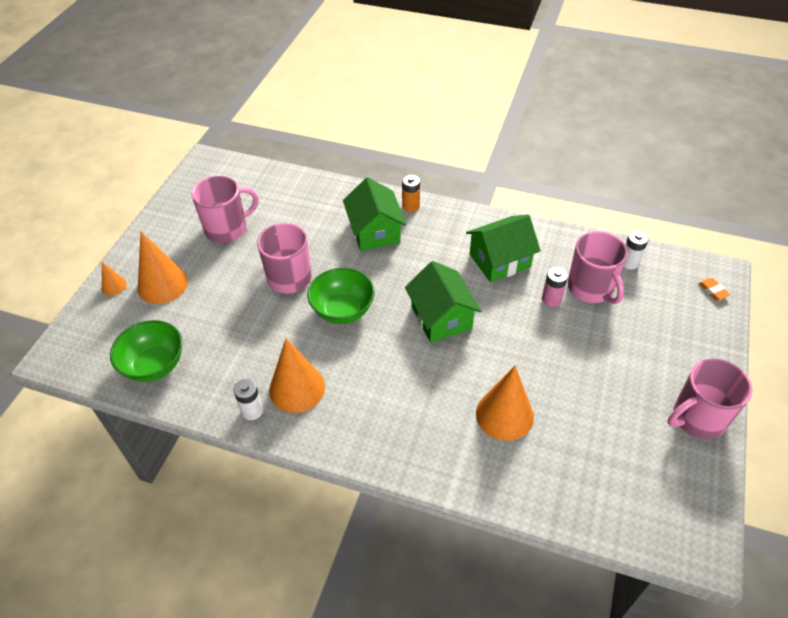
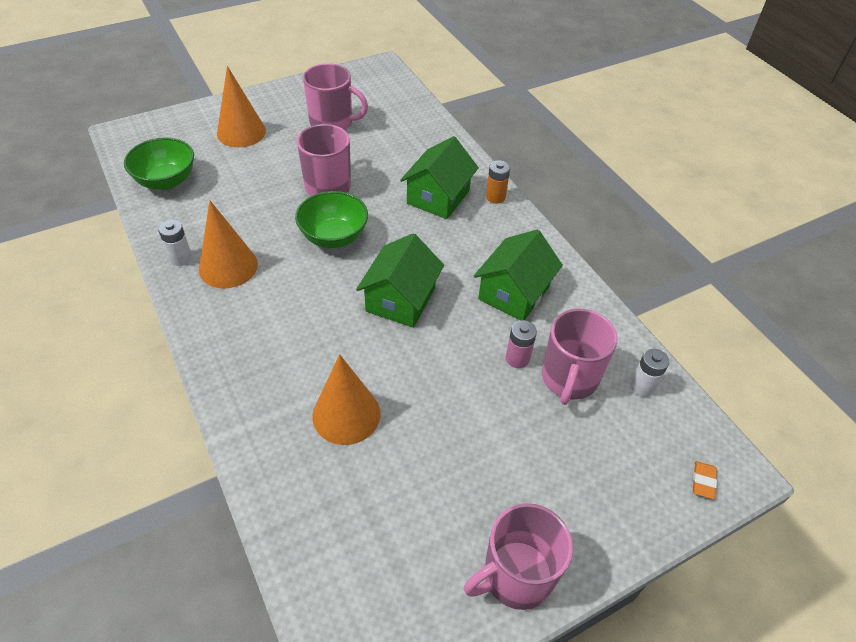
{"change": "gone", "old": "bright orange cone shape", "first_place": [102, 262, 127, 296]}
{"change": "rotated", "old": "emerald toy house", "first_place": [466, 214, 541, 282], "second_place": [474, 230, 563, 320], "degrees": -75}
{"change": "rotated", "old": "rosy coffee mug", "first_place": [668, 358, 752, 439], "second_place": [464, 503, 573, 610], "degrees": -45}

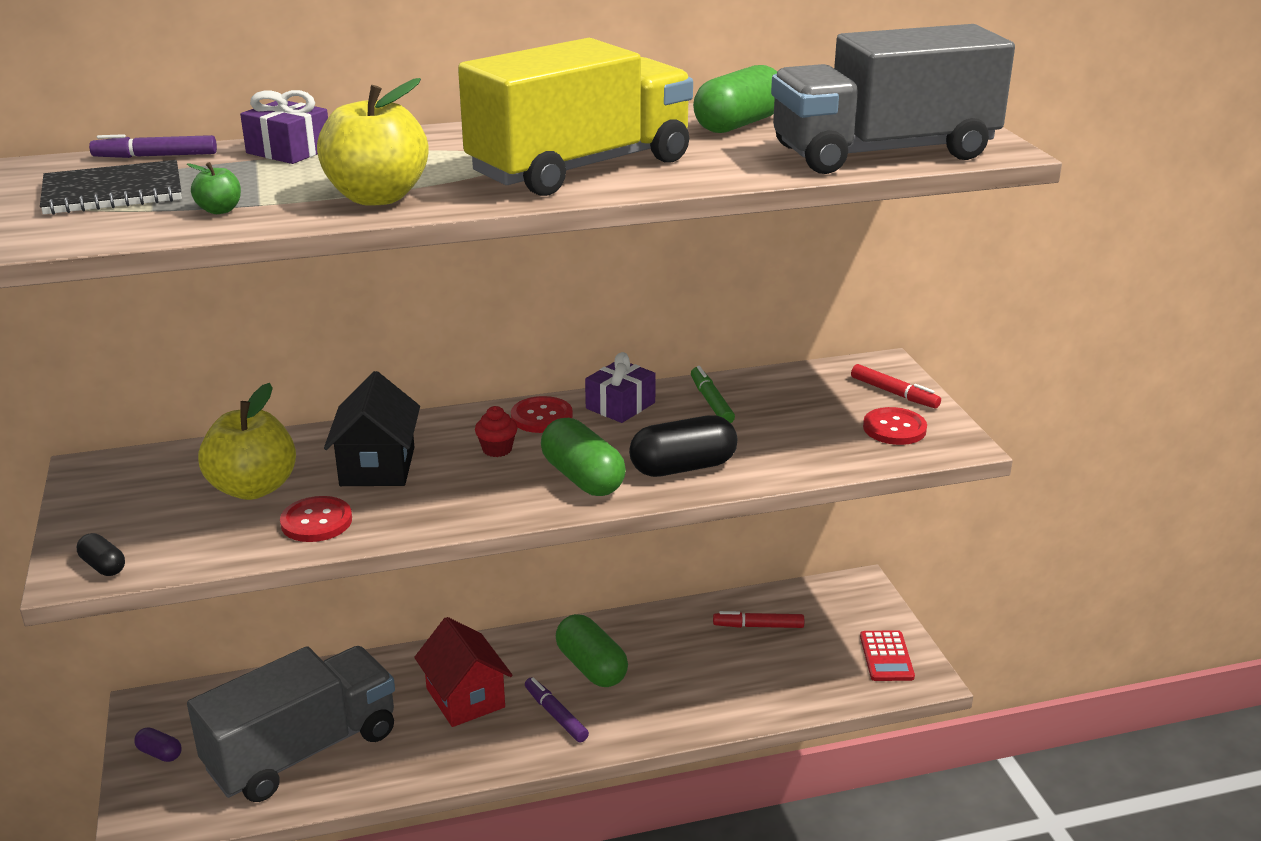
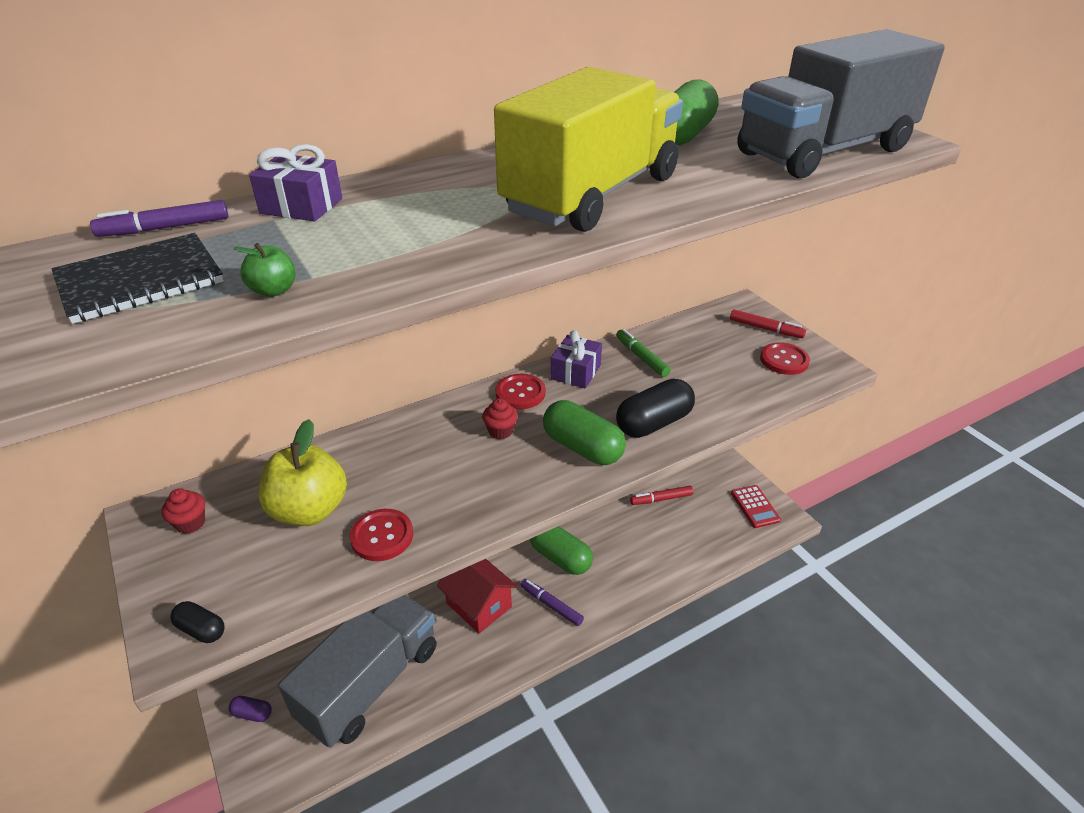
{"change": "gone", "old": "yellow toy apple", "first_place": [317, 78, 429, 206]}
{"change": "gone", "old": "ebony toy house", "first_place": [324, 371, 420, 486]}
{"change": "new", "new": "scarlet muffin", "second_place": [162, 488, 205, 534]}

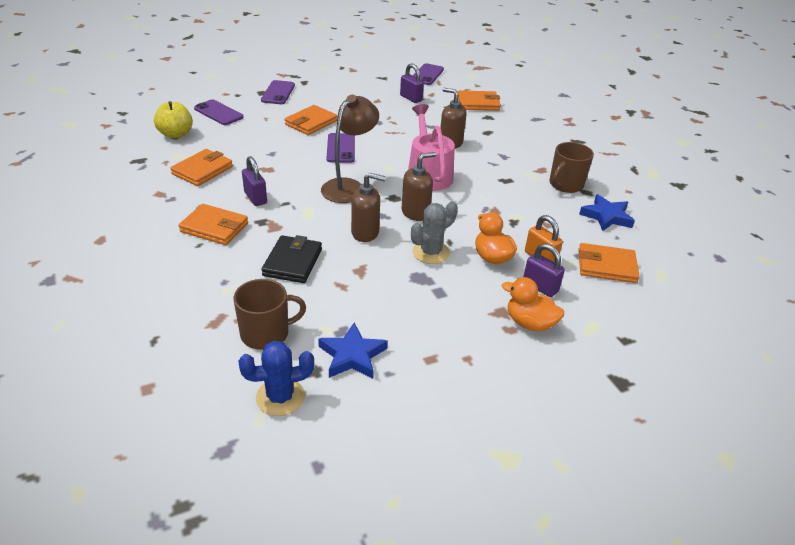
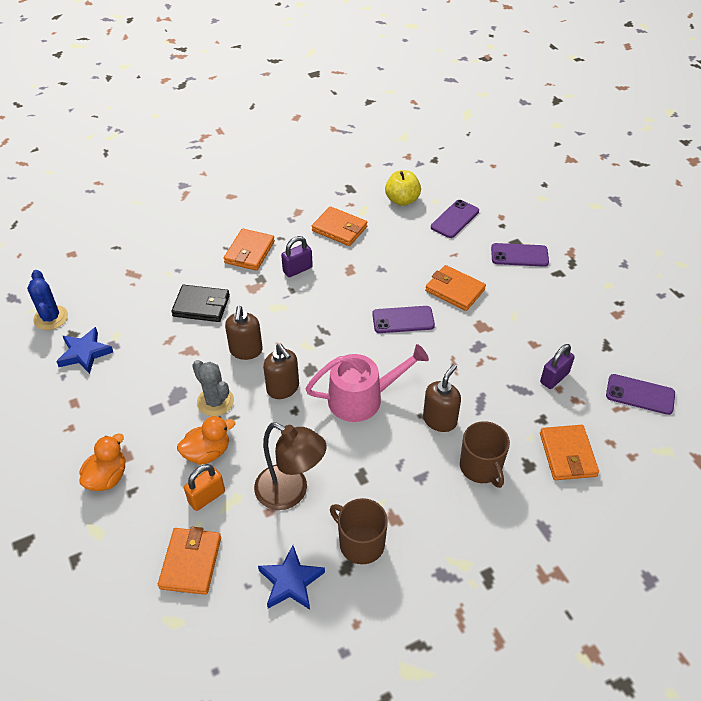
{"change": "shifted", "old": "russet coffee mug", "first_place": [234, 279, 306, 350], "second_place": [460, 421, 510, 488]}
{"change": "shifted", "old": "russet reading lamp", "first_place": [321, 95, 379, 203], "second_place": [254, 423, 327, 510]}
{"change": "gone", "old": "violet padlock", "first_place": [523, 243, 565, 297]}

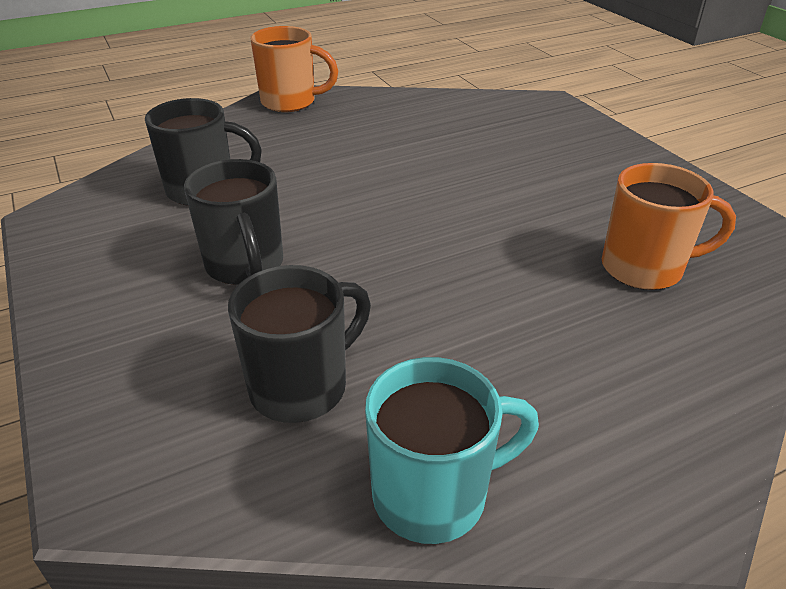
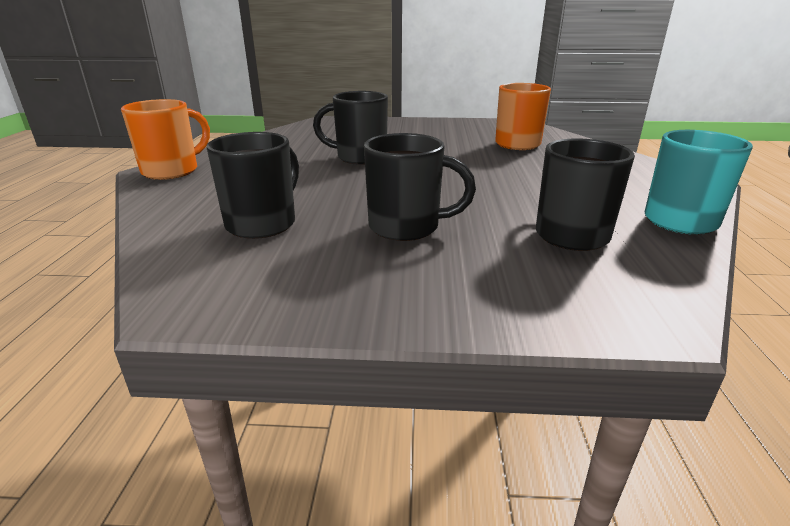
{"change": "new", "new": "ebony coffee mug", "second_place": [313, 91, 388, 165]}

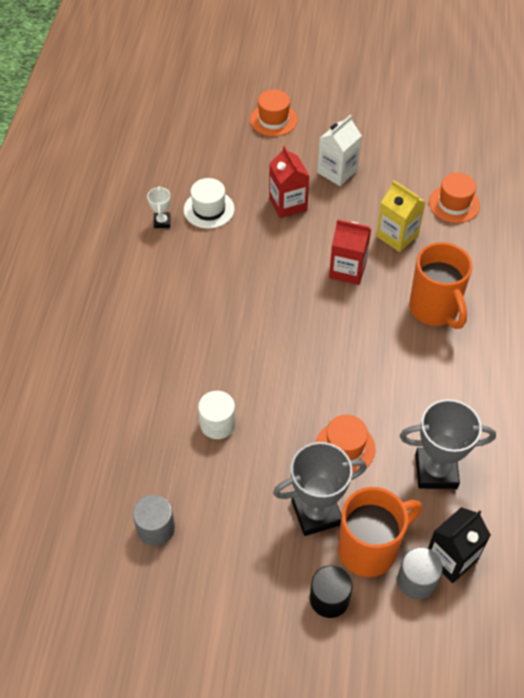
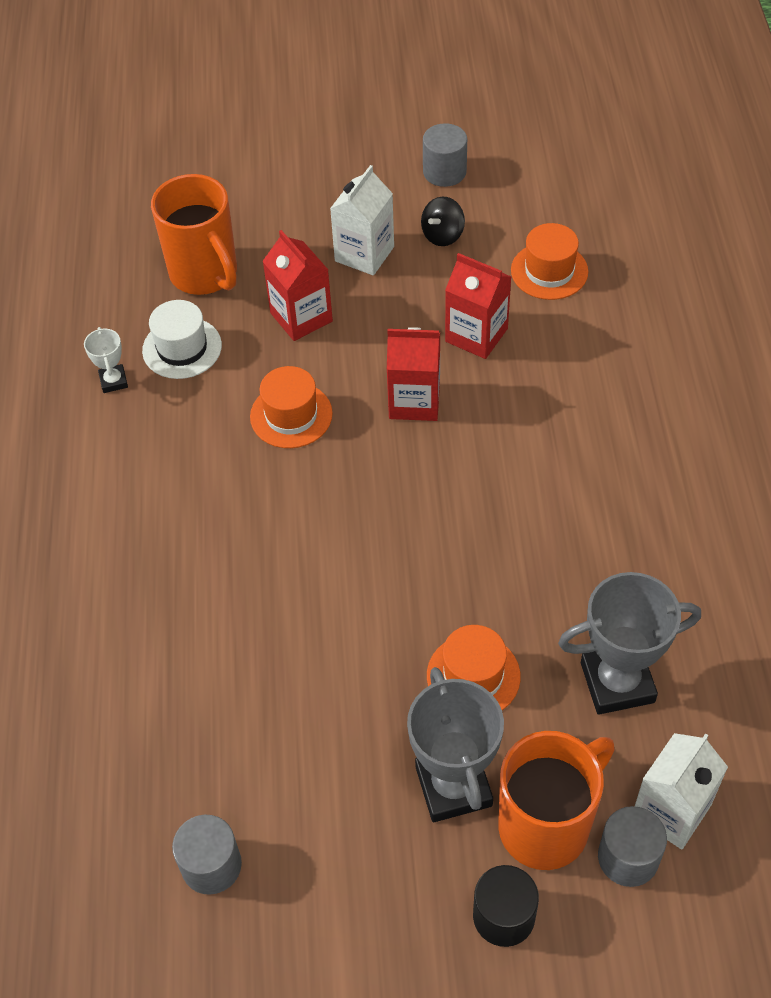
{"change": "gone", "old": "white cylinder", "first_place": [198, 391, 236, 439]}
{"change": "shifted", "old": "bright orange hat", "first_place": [250, 90, 297, 136], "second_place": [250, 366, 333, 448]}
{"change": "rotated", "old": "gray award cup", "first_place": [273, 442, 367, 536], "second_place": [407, 667, 504, 822], "degrees": -75}
{"change": "repainted", "old": "yellow carton", "new": "scarlet carton", "first_place": [376, 180, 425, 252], "second_place": [445, 253, 512, 359]}
{"change": "shifted", "old": "bright orange coffee mug", "first_place": [409, 242, 472, 329], "second_place": [151, 174, 237, 295]}
{"change": "repainted", "old": "ebony carton", "new": "white carton", "first_place": [428, 507, 491, 583], "second_place": [635, 733, 728, 849]}
{"change": "new", "new": "ebony spinning top", "second_place": [421, 196, 465, 246]}
{"change": "new", "new": "gray cylinder", "second_place": [423, 123, 467, 187]}

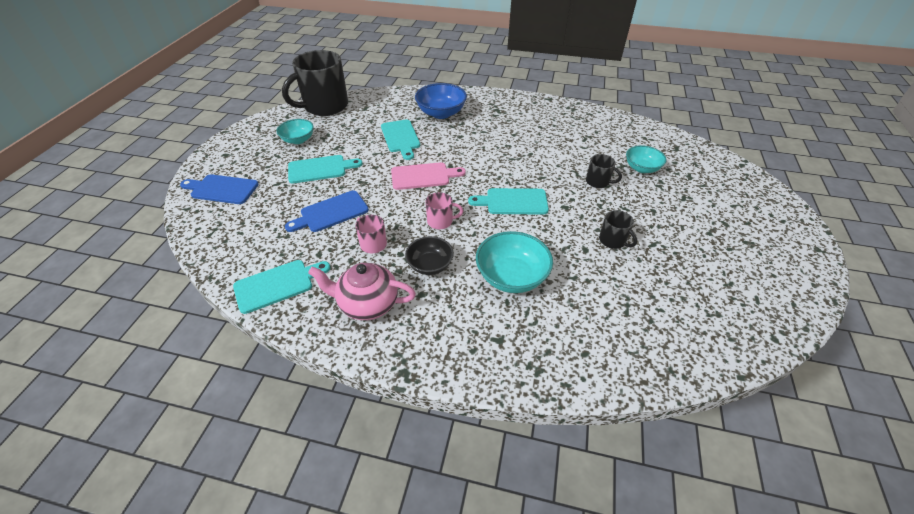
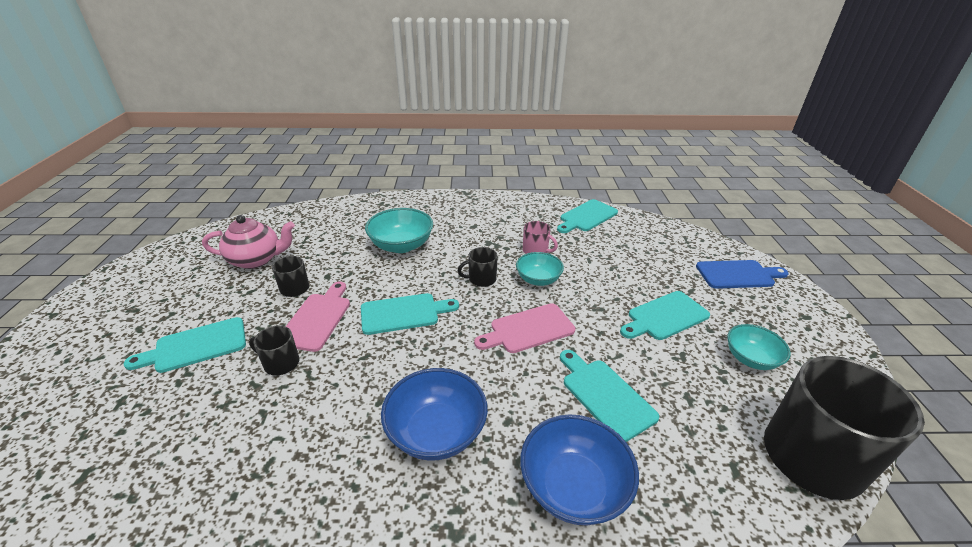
{"change": "gone", "old": "blue cutting board", "first_place": [285, 191, 369, 232]}
{"change": "shifted", "old": "rosy china teapot", "first_place": [308, 263, 416, 320], "second_place": [202, 215, 295, 269]}
{"change": "gone", "old": "ebony serving bowl", "first_place": [405, 236, 454, 275]}
{"change": "repainted", "old": "rosy coffee mug", "new": "ebony coffee mug", "first_place": [425, 192, 463, 229], "second_place": [457, 247, 498, 287]}
{"change": "shifted", "old": "turquoise serving bowl", "first_place": [626, 145, 667, 173], "second_place": [516, 252, 564, 286]}
{"change": "new", "new": "turquoise cutting board", "second_place": [124, 317, 246, 373]}
{"change": "new", "new": "rosy cutting board", "second_place": [286, 282, 350, 352]}
{"change": "new", "new": "blue serving bowl", "second_place": [381, 368, 488, 460]}

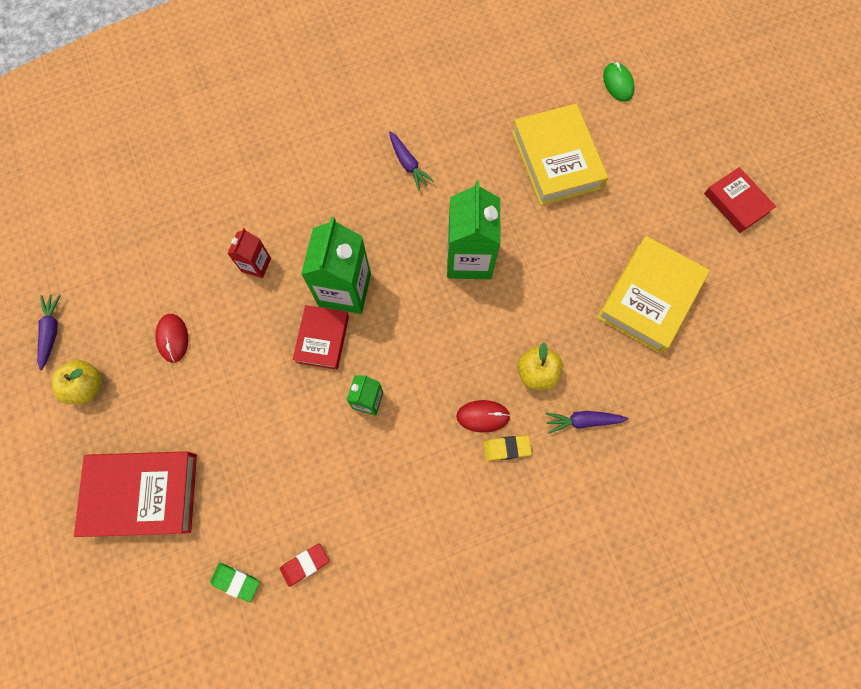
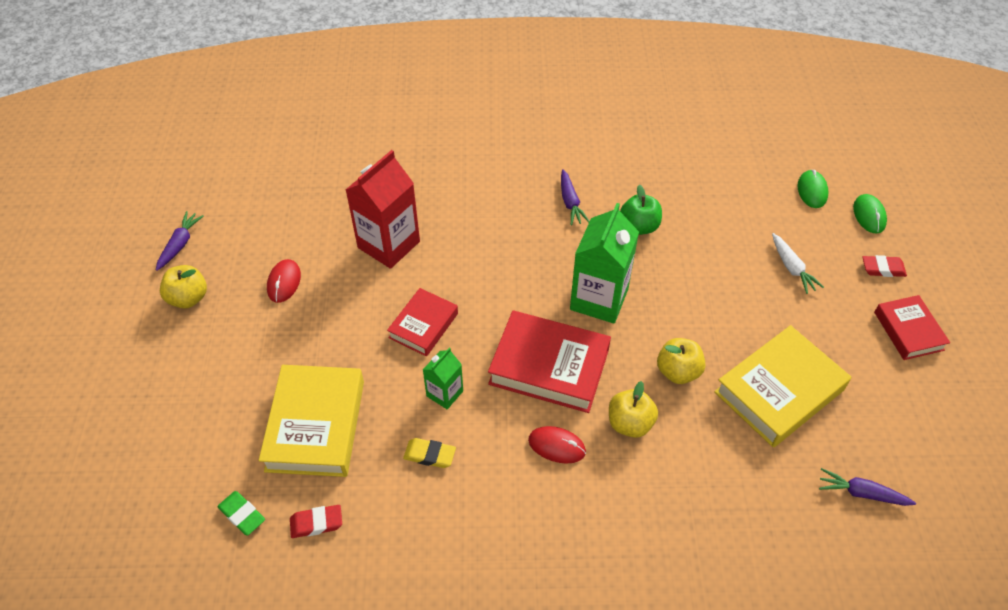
{"change": "shifted", "old": "scarlet hardback", "first_place": [74, 451, 197, 537], "second_place": [488, 311, 611, 413]}
{"change": "scaled", "old": "scarlet carton", "first_place": [227, 228, 271, 278], "second_place": [346, 150, 420, 269], "factor": 1.89}
{"change": "gone", "old": "emerald carton", "first_place": [301, 217, 371, 314]}
{"change": "shifted", "old": "yellow pencil eraser", "first_place": [483, 435, 532, 461], "second_place": [403, 438, 456, 468]}
{"change": "shifted", "old": "yellow hardback", "first_place": [512, 104, 608, 206], "second_place": [259, 365, 364, 477]}
{"change": "shifted", "old": "violet carrot", "first_place": [546, 411, 629, 434], "second_place": [819, 468, 916, 506]}
{"change": "new", "new": "emerald toy apple", "second_place": [620, 185, 662, 235]}
{"change": "new", "new": "yellow toy apple", "second_place": [657, 338, 705, 384]}
{"change": "new", "new": "white carrot", "second_place": [772, 233, 824, 294]}
{"change": "new", "new": "emerald PC mouse", "second_place": [853, 194, 887, 234]}
{"change": "new", "new": "scarlet pencil eraser", "second_place": [862, 255, 907, 277]}

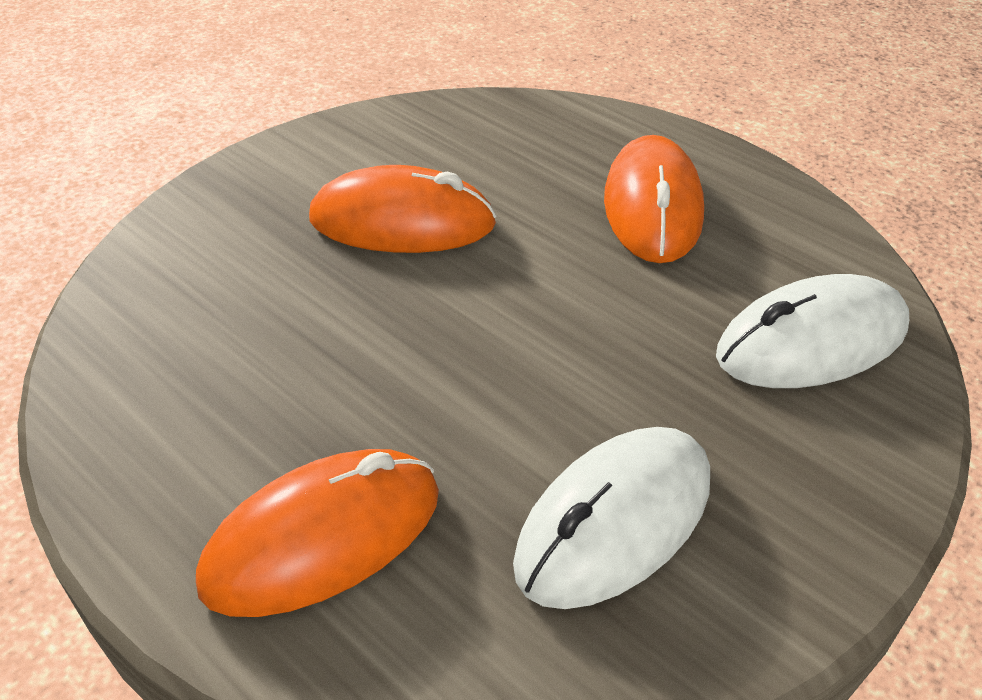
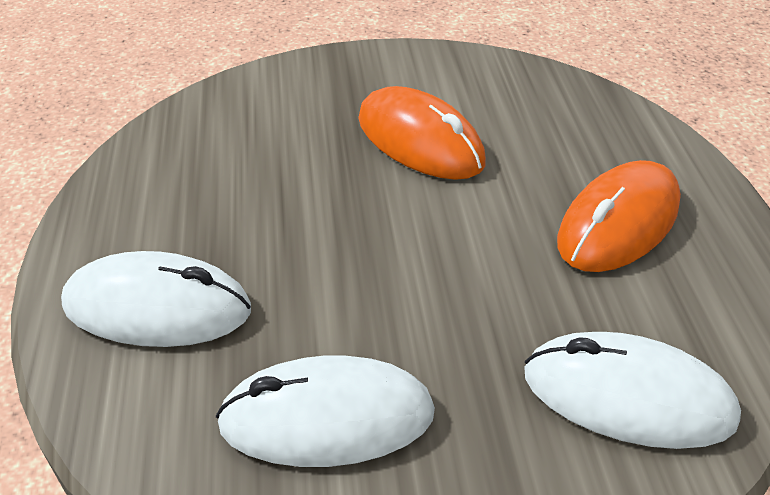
{"change": "repainted", "old": "bright orange PC mouse", "new": "white PC mouse", "first_place": [196, 449, 439, 617], "second_place": [61, 251, 251, 347]}

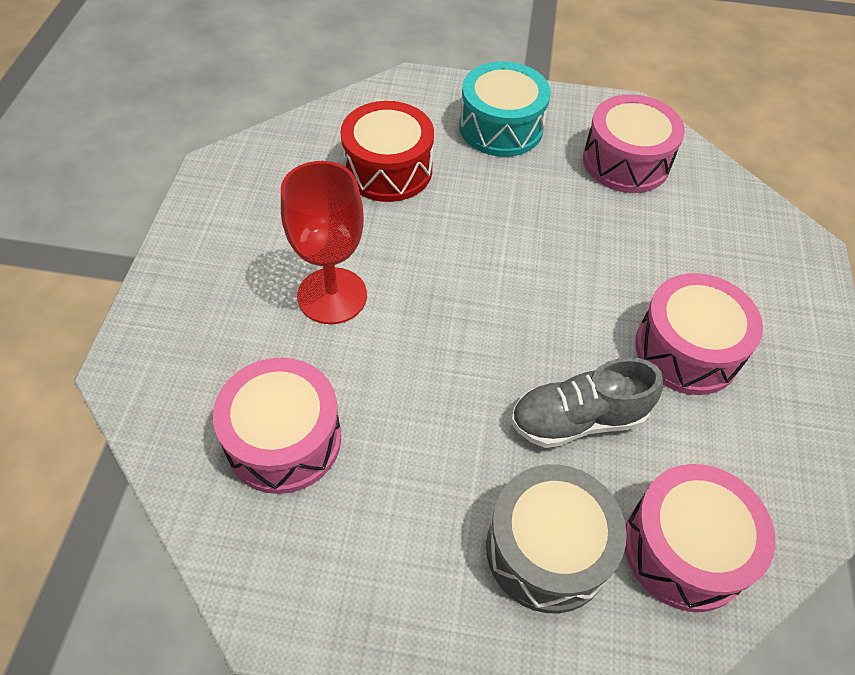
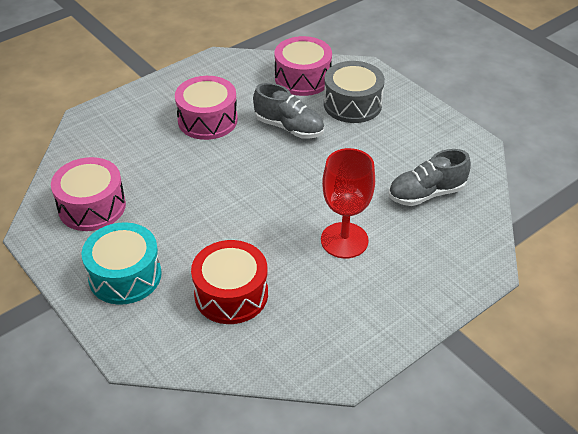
{"change": "swapped", "old": "rosy toy drum", "new": "gray sneaker", "first_place": [213, 358, 341, 494], "second_place": [389, 149, 471, 206]}

